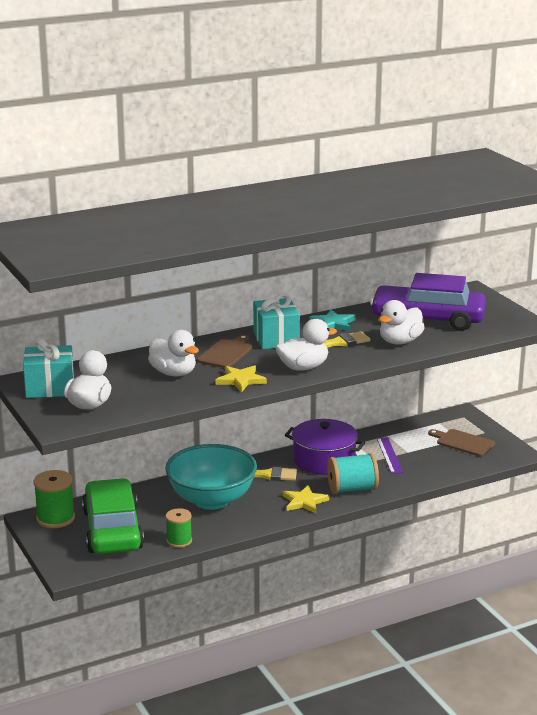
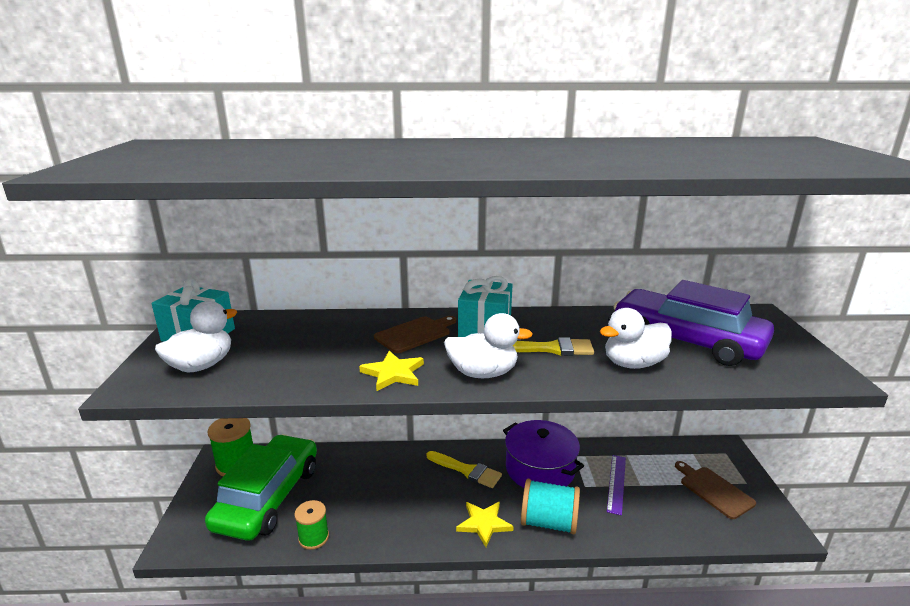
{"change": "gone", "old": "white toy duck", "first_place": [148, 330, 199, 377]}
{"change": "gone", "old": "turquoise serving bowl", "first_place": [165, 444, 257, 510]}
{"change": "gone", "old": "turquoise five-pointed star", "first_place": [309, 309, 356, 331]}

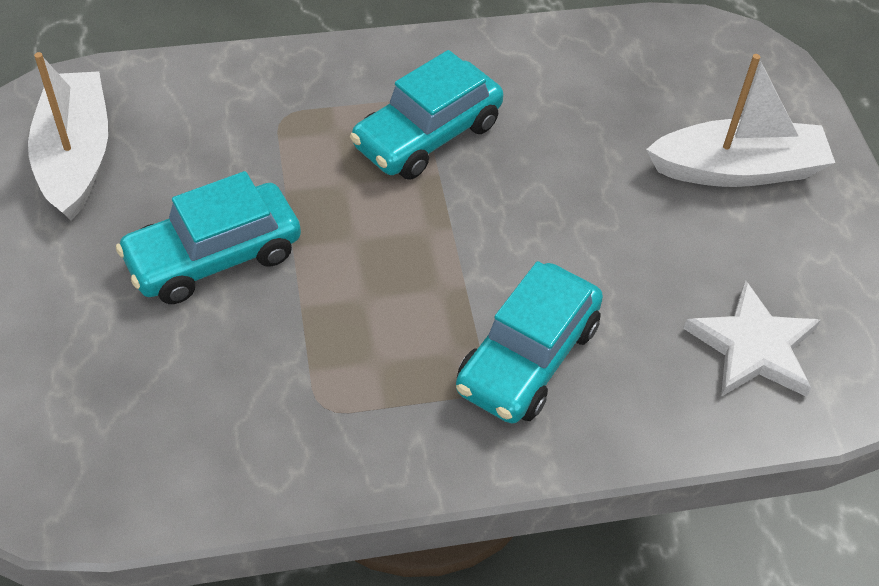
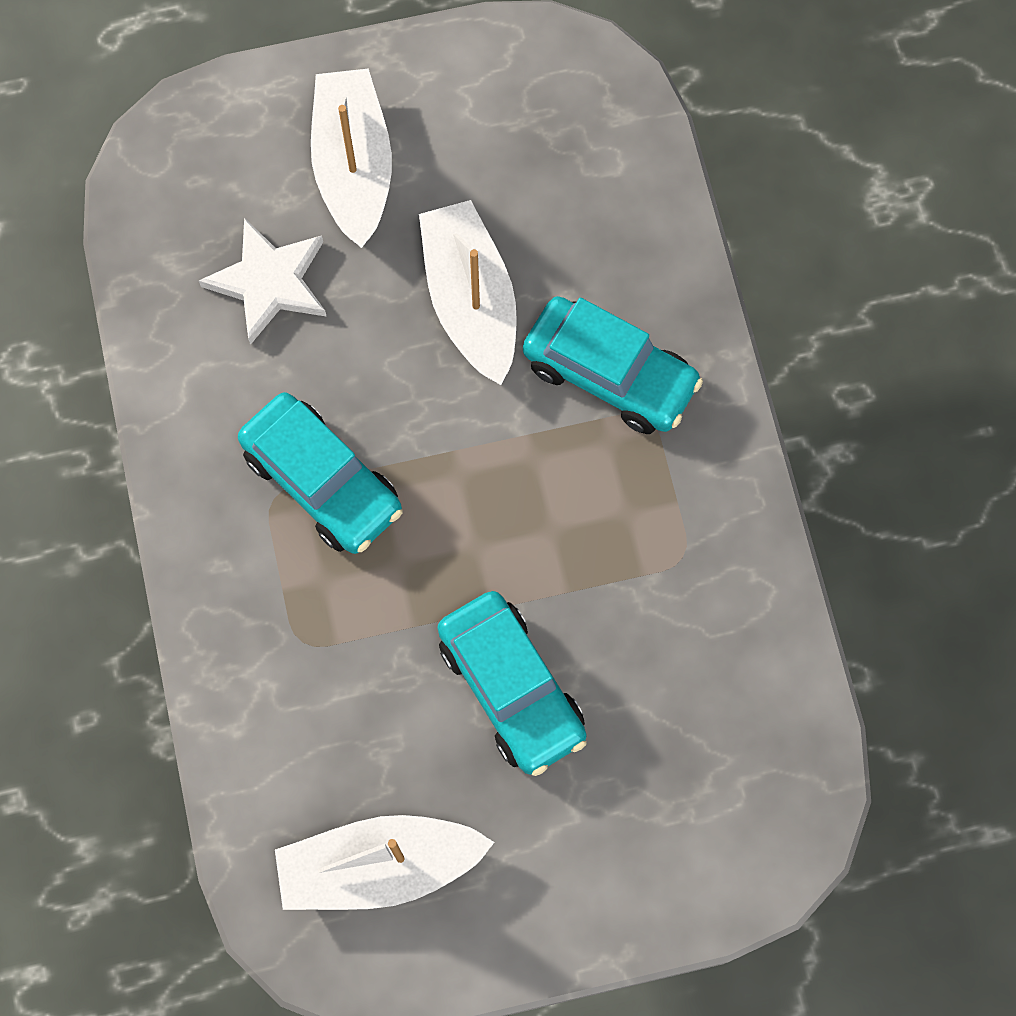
{"change": "shifted", "old": "white five-pointed star", "first_place": [683, 280, 821, 397], "second_place": [199, 218, 327, 345]}
{"change": "new", "new": "white toy boat", "second_place": [419, 200, 517, 385]}

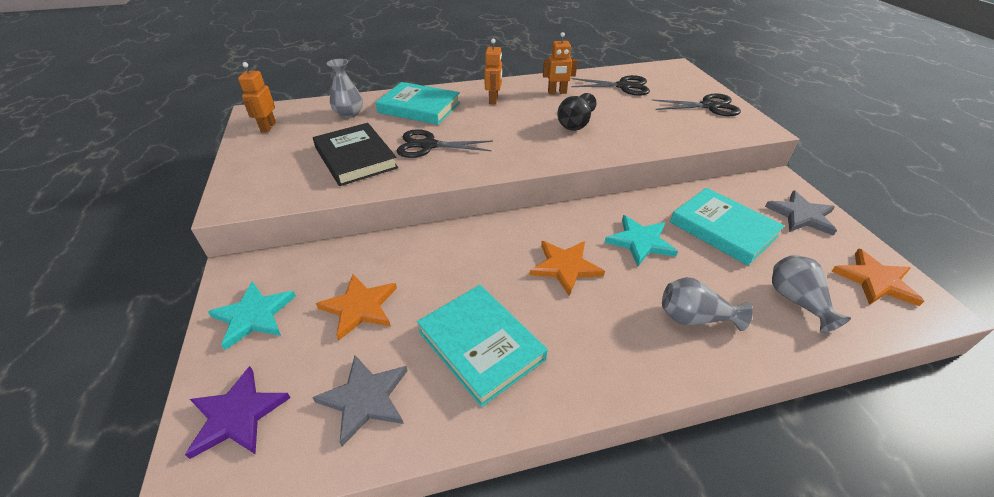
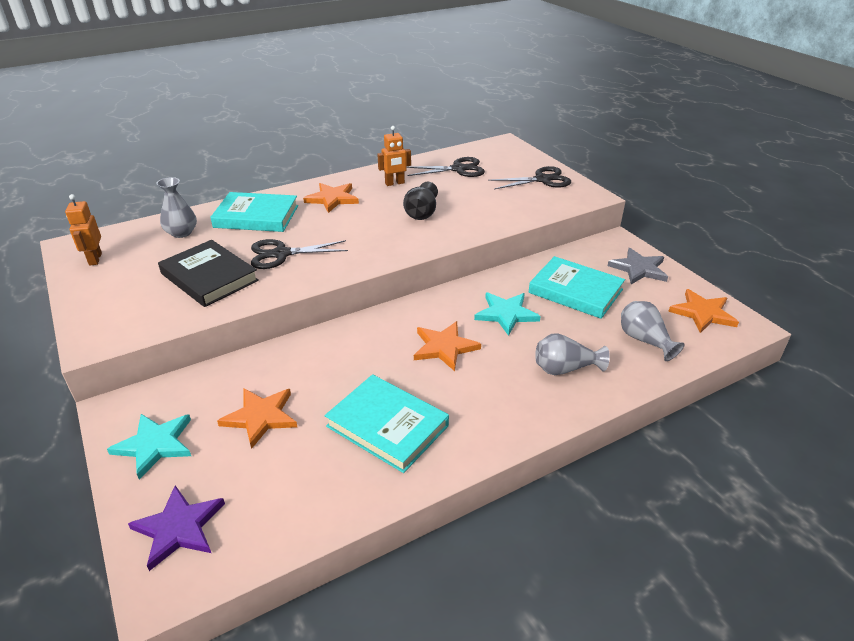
{"change": "gone", "old": "gray five-pointed star", "first_place": [312, 355, 407, 446]}
{"change": "swapped", "old": "bright orange robot figure", "new": "bright orange five-pointed star", "first_place": [484, 38, 502, 104], "second_place": [303, 183, 359, 213]}

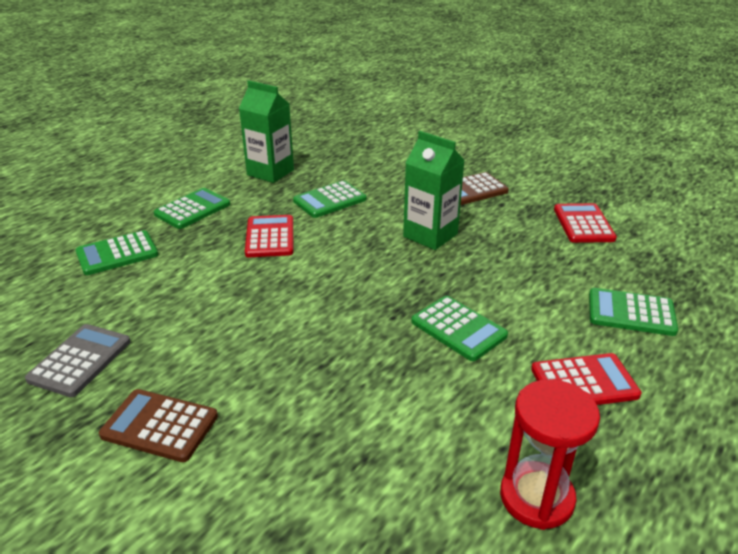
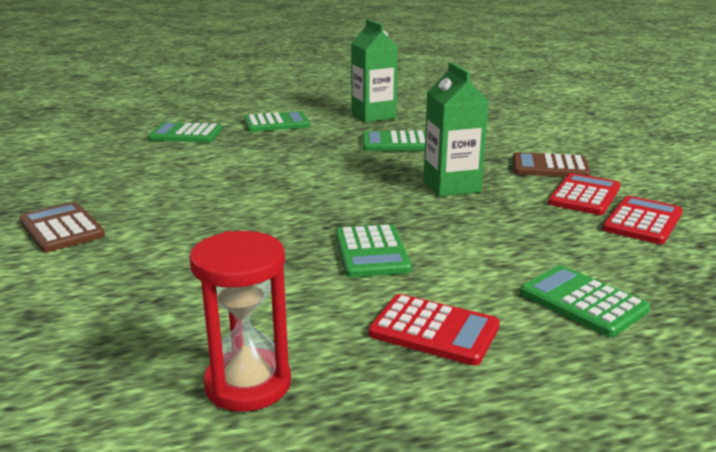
{"change": "gone", "old": "gray calculator", "first_place": [25, 324, 130, 397]}
{"change": "shifted", "old": "scarlet calculator", "first_place": [245, 215, 293, 257], "second_place": [548, 173, 620, 215]}

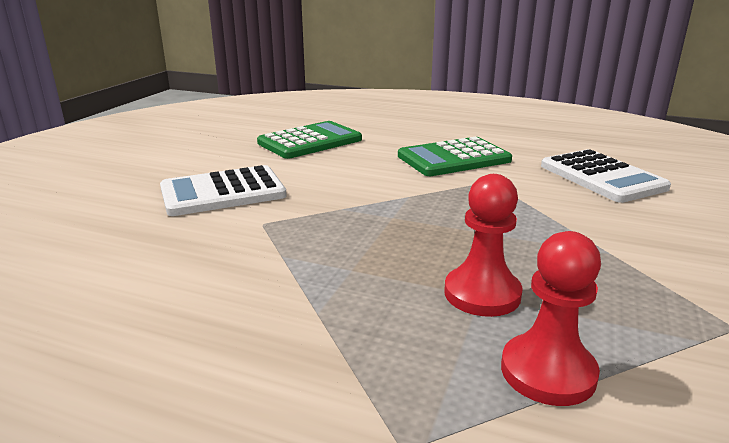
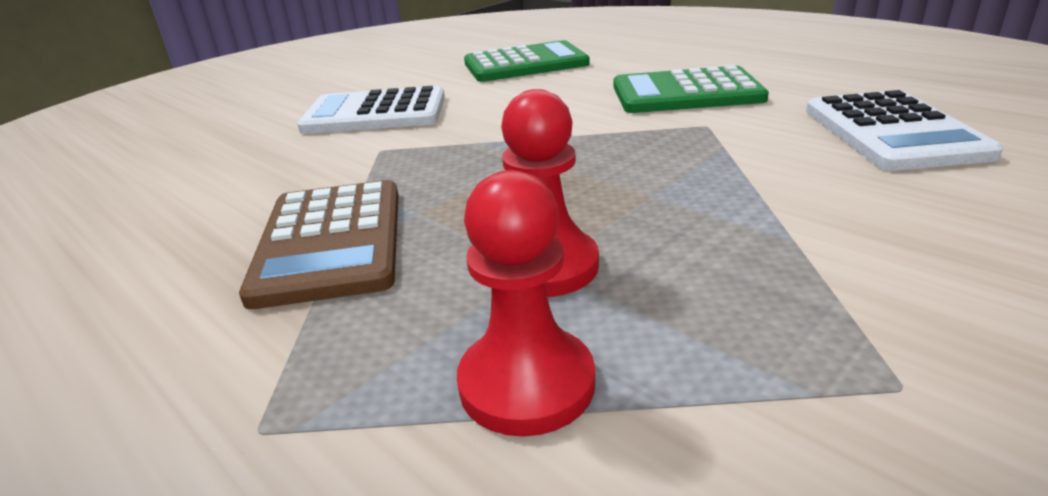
{"change": "new", "new": "russet calculator", "second_place": [239, 180, 399, 309]}

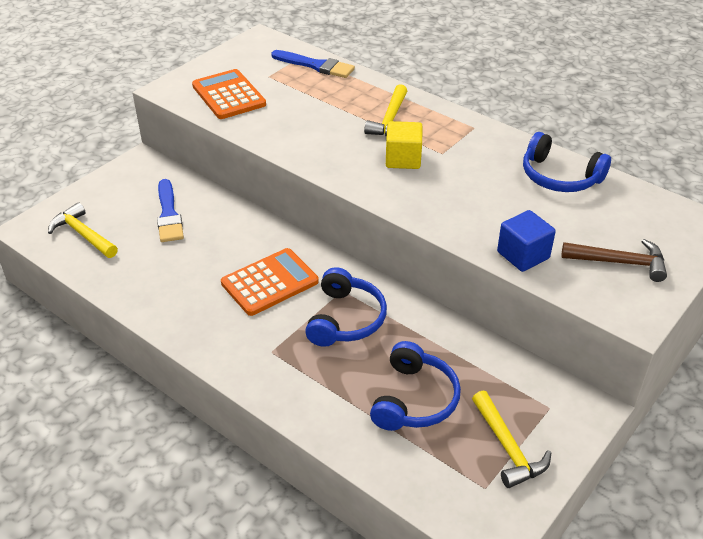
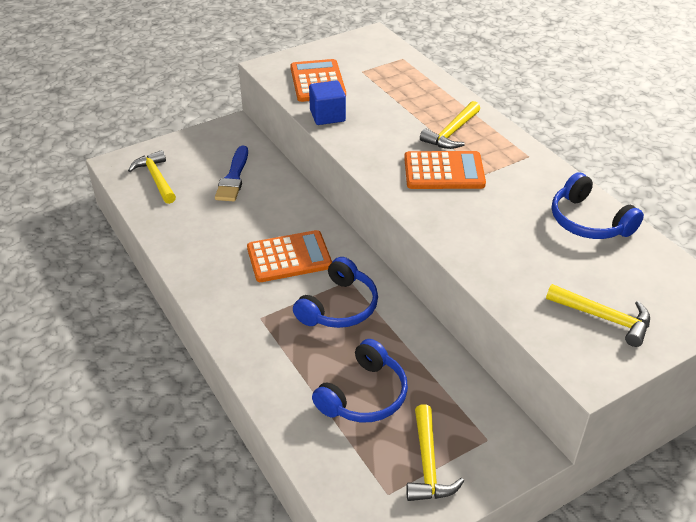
{"change": "gone", "old": "blue brush", "first_place": [271, 50, 355, 78]}
{"change": "swapped", "old": "yellow block", "new": "bright orange calculator", "first_place": [386, 121, 422, 169], "second_place": [404, 151, 486, 189]}
{"change": "shifted", "old": "blue block", "first_place": [497, 210, 556, 272], "second_place": [309, 80, 346, 125]}
{"change": "repainted", "old": "russet claw hammer", "new": "yellow claw hammer", "first_place": [561, 239, 667, 282], "second_place": [546, 284, 650, 347]}

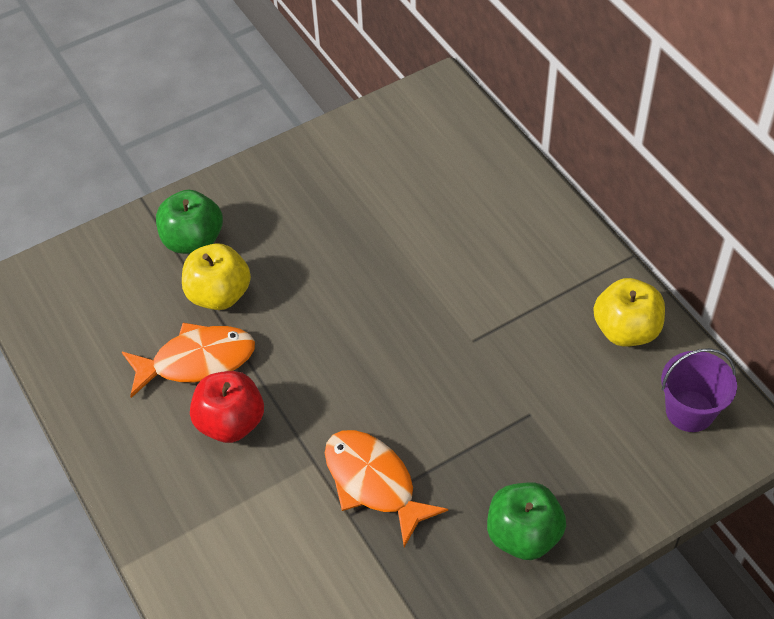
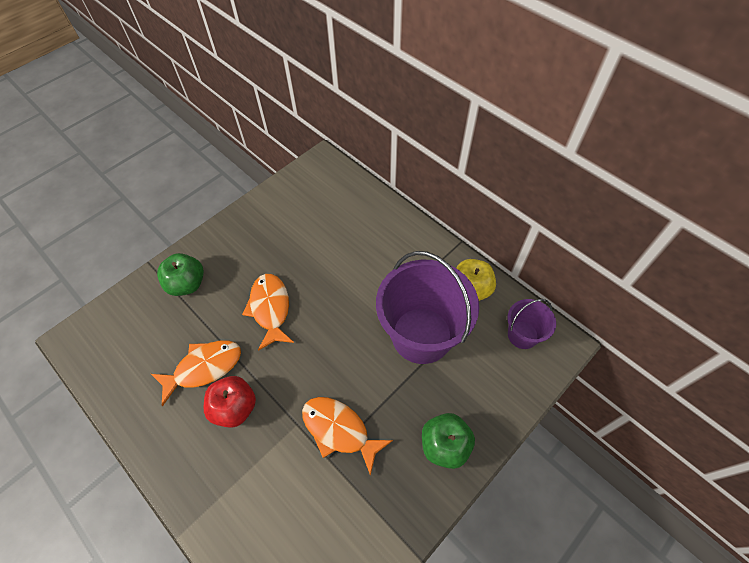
{"change": "gone", "old": "yellow toy apple", "first_place": [182, 243, 251, 310]}
{"change": "new", "new": "bright orange fish figure", "second_place": [242, 274, 294, 351]}
{"change": "new", "new": "violet pail", "second_place": [376, 251, 479, 364]}

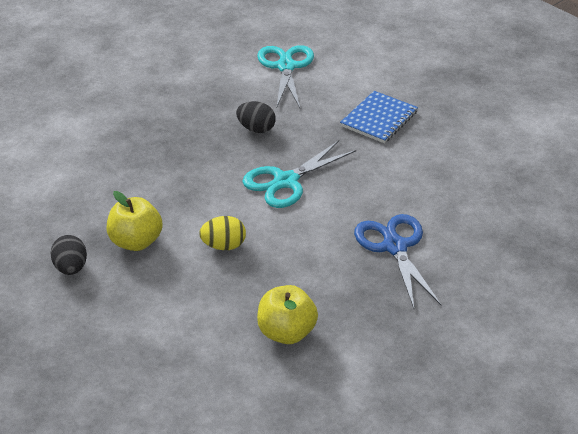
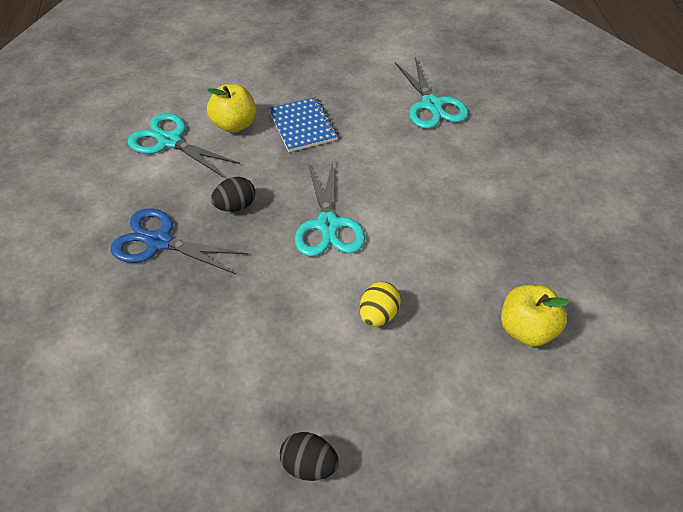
{"change": "shifted", "old": "yellow toy apple", "first_place": [107, 191, 163, 251], "second_place": [207, 84, 256, 133]}
{"change": "shifted", "old": "blue scissors", "first_place": [354, 214, 442, 309], "second_place": [110, 208, 248, 274]}
{"change": "new", "new": "turquoise scissors", "second_place": [395, 57, 468, 129]}

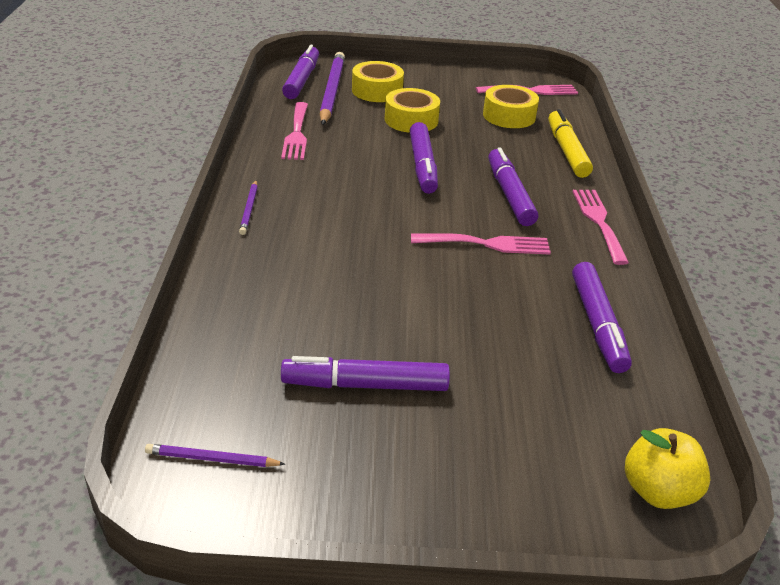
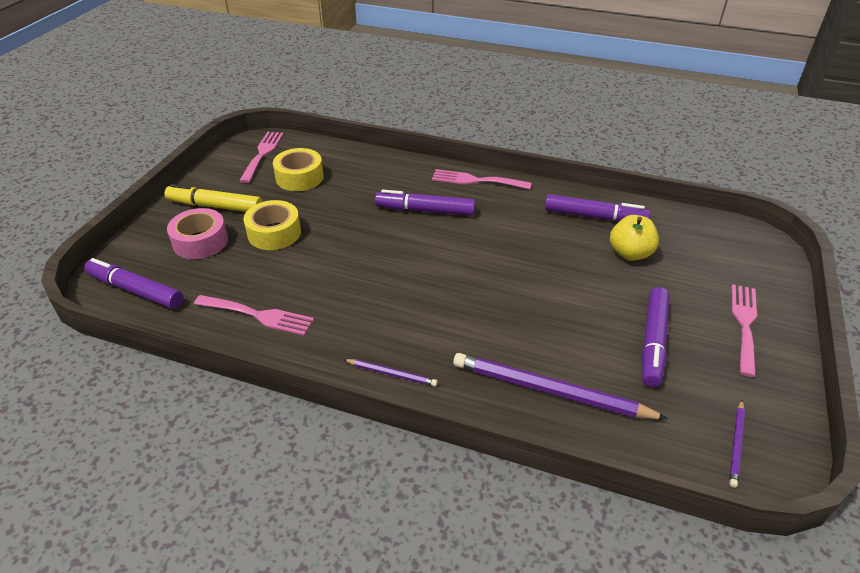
{"change": "shifted", "old": "violet wooden pencil", "first_place": [320, 52, 345, 125], "second_place": [453, 353, 668, 419]}
{"change": "repainted", "old": "yellow sticky tape", "new": "rosy sticky tape", "first_place": [352, 61, 404, 102], "second_place": [167, 208, 228, 259]}
{"change": "gone", "old": "violet marker", "first_place": [410, 122, 438, 194]}
{"change": "shifted", "old": "rosy fork", "first_place": [411, 233, 551, 255], "second_place": [731, 284, 757, 377]}
{"change": "shifted", "old": "yellow marker", "first_place": [548, 109, 593, 178], "second_place": [165, 184, 262, 212]}
{"change": "shifted", "old": "yellow toy apple", "first_place": [625, 428, 711, 509], "second_place": [610, 215, 659, 261]}

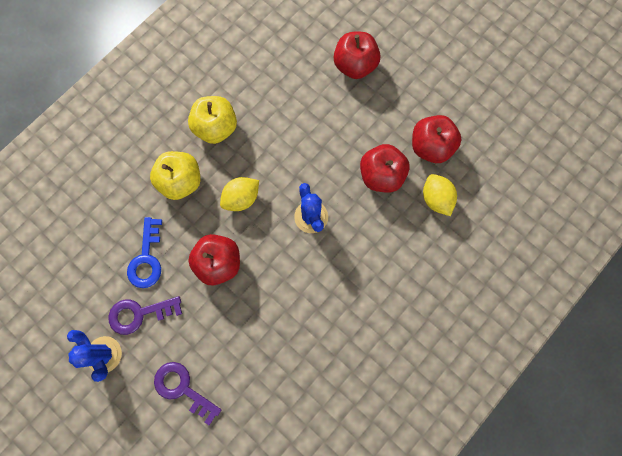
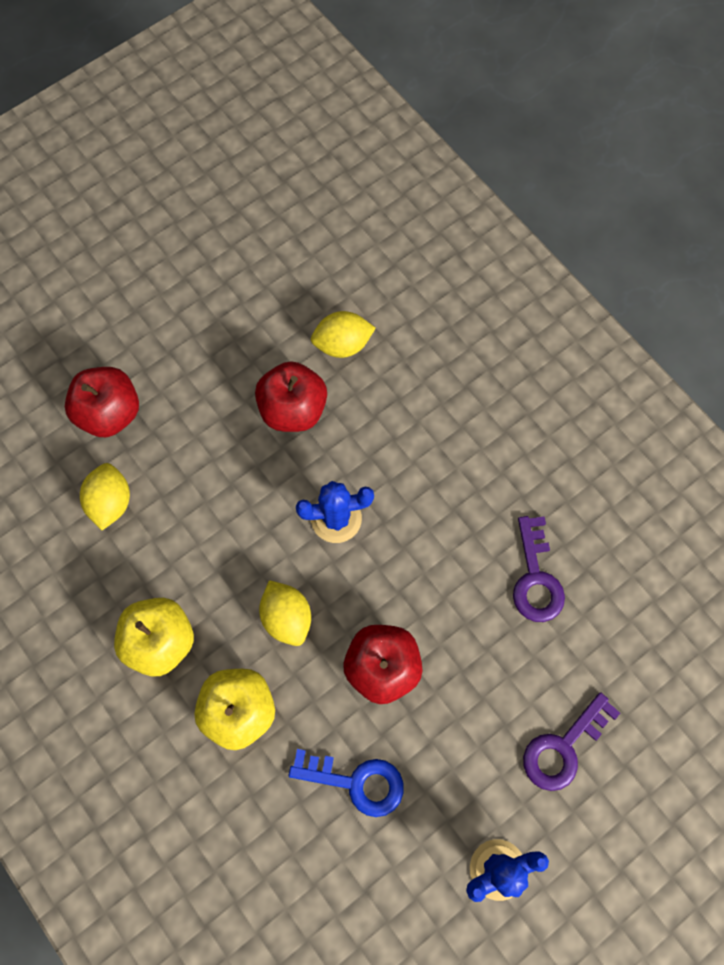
{"change": "shifted", "old": "violet door key", "first_place": [108, 296, 182, 335], "second_place": [513, 516, 565, 622]}
{"change": "gone", "old": "scarlet toy apple", "first_place": [412, 115, 461, 163]}
{"change": "new", "new": "yellow citrus fruit", "second_place": [80, 463, 130, 530]}

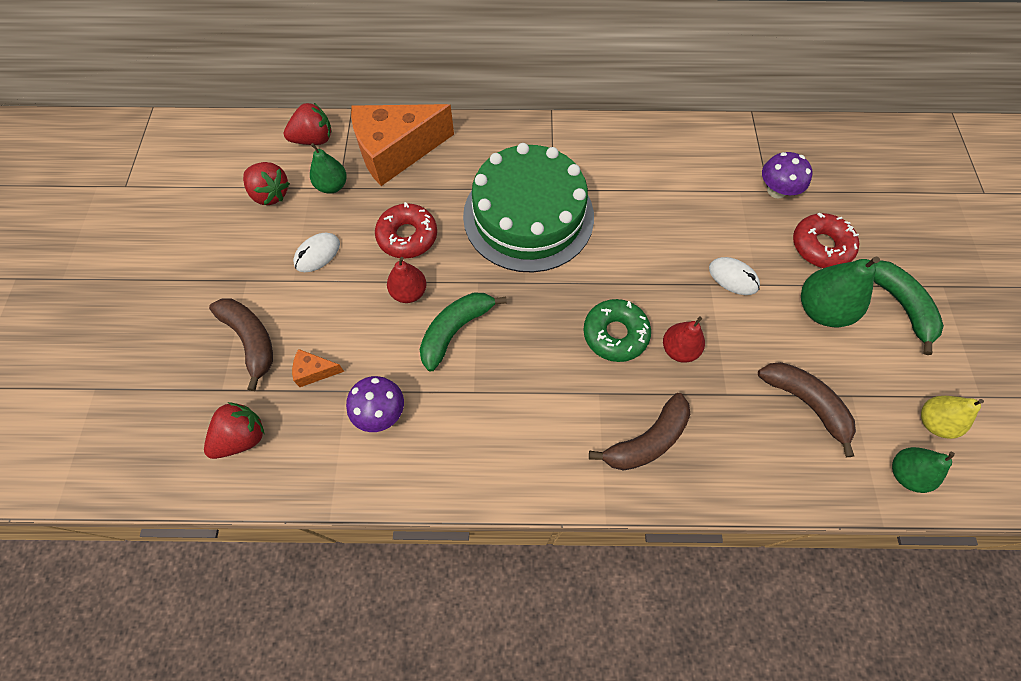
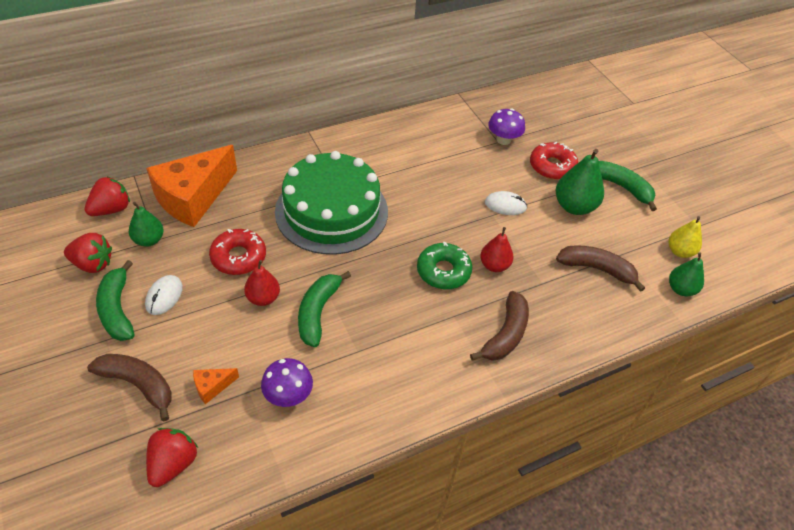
{"change": "new", "new": "emerald banana", "second_place": [96, 260, 135, 341]}

